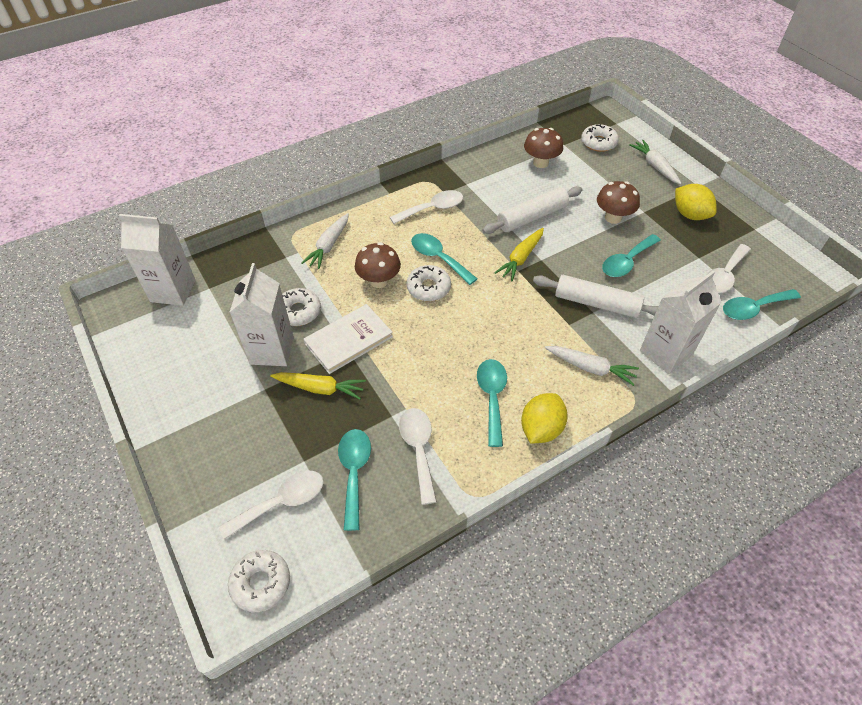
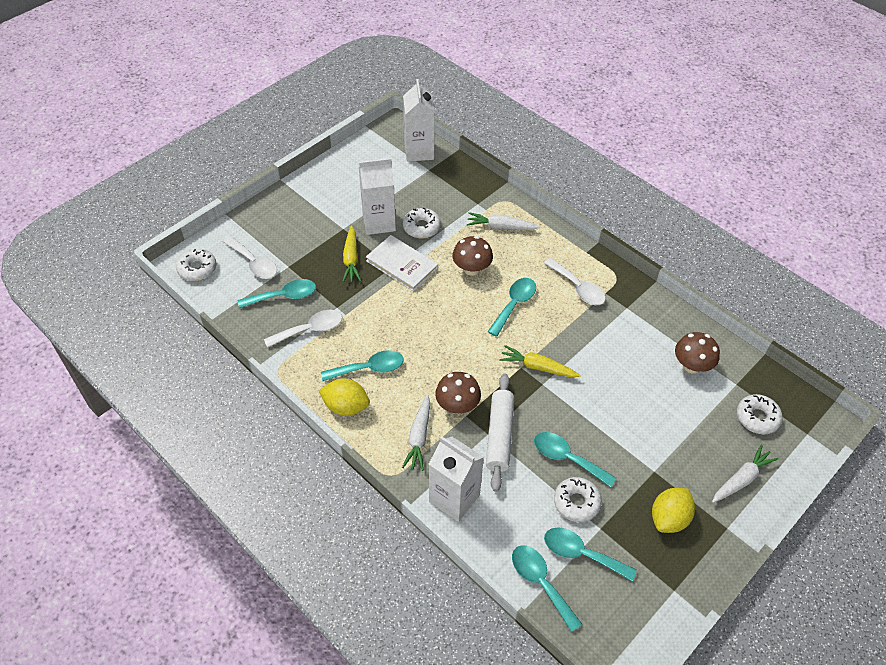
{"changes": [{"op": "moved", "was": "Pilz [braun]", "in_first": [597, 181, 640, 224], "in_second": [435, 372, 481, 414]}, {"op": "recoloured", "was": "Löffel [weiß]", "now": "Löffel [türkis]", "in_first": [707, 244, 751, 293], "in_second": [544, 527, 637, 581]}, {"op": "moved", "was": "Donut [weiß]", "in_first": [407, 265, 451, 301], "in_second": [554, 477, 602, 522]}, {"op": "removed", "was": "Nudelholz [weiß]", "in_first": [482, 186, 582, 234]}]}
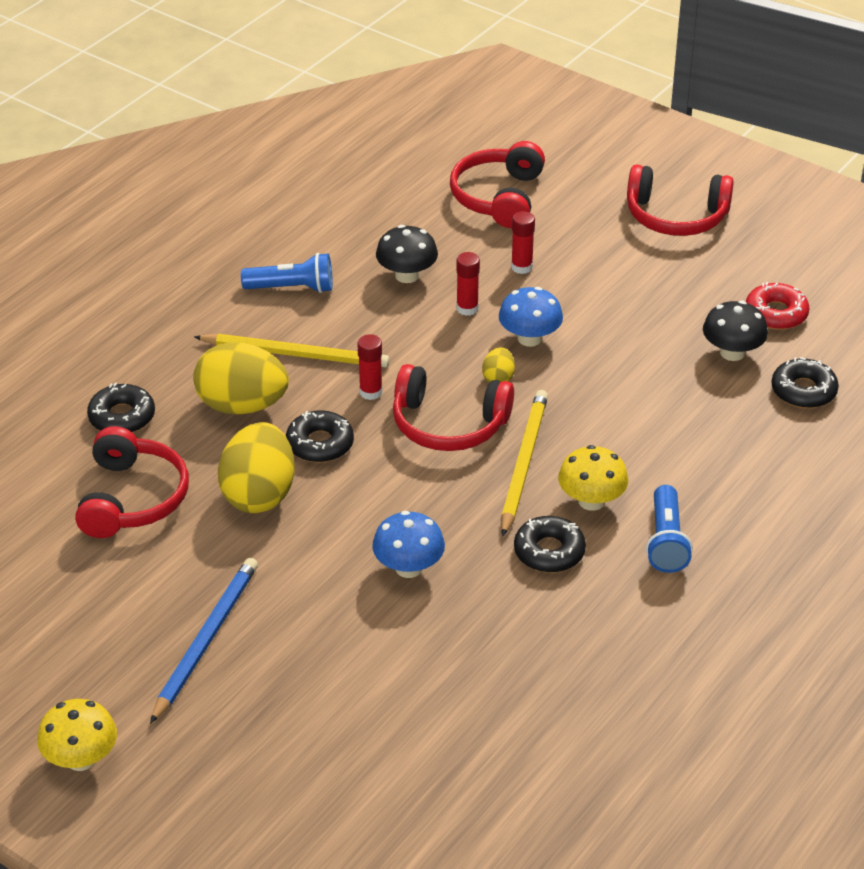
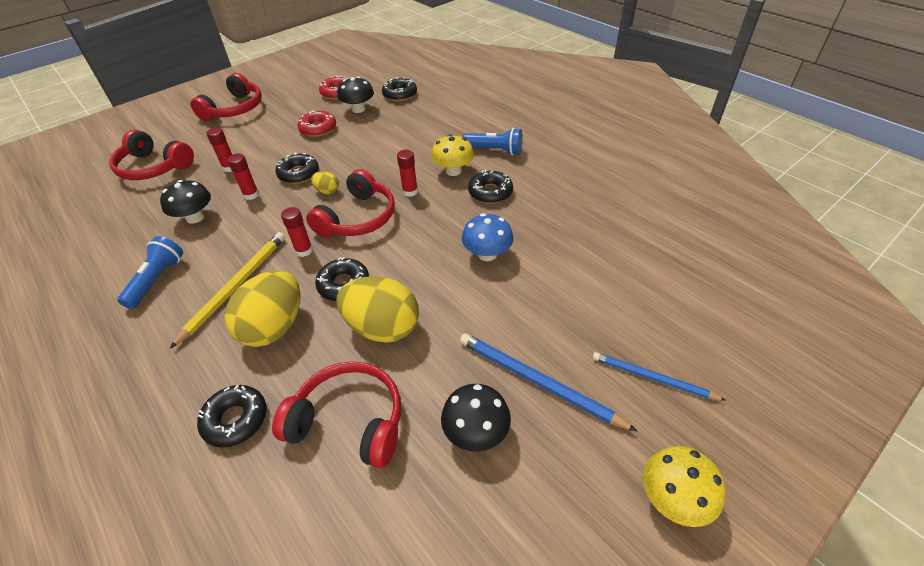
{"changes": [{"op": "replaced", "was": "Pilz [blau]", "now": "Donut [schwarz]", "in_first": [499, 287, 563, 347], "in_second": [275, 152, 319, 184]}, {"op": "added", "now": "Donut [rot]", "in_second": [298, 110, 336, 137]}, {"op": "replaced", "was": "Bleistift [gelb]", "now": "Klebestift [rot]", "in_first": [501, 390, 548, 536], "in_second": [397, 150, 418, 197]}, {"op": "added", "now": "Pilz [schwarz]", "in_second": [441, 384, 511, 452]}, {"op": "added", "now": "Bleistift [blau]", "in_second": [592, 352, 726, 401]}]}
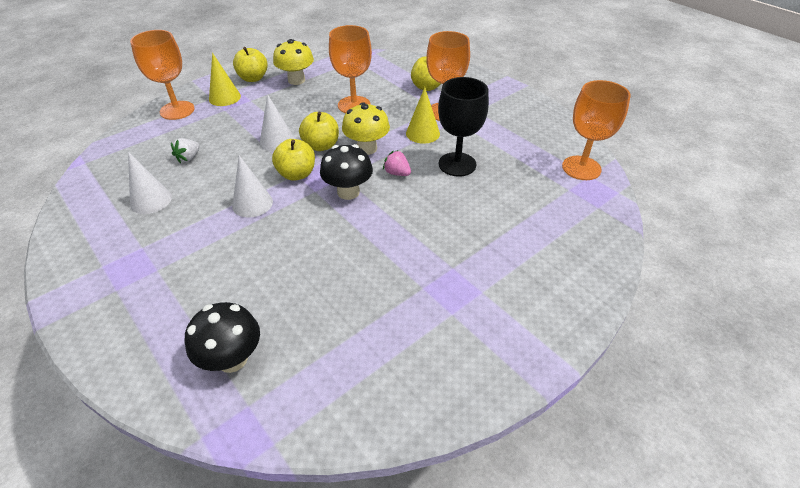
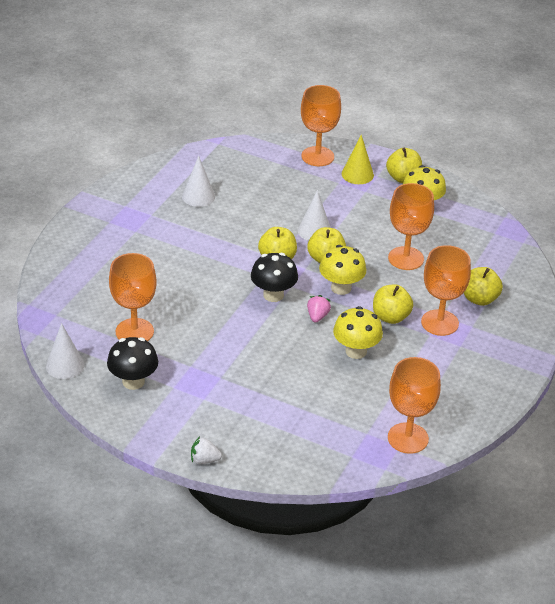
{"changes": [{"op": "moved", "was": "Kegel [weiß]", "in_first": [232, 155, 273, 218], "in_second": [46, 323, 84, 379]}, {"op": "moved", "was": "Pilz [schwarz]", "in_first": [185, 302, 260, 373], "in_second": [107, 337, 158, 390]}, {"op": "added", "now": "Kelch [orange]", "in_second": [109, 253, 157, 341]}, {"op": "moved", "was": "Erdbeere [weiß]", "in_first": [171, 138, 200, 163], "in_second": [191, 436, 222, 464]}, {"op": "replaced", "was": "Kelch [schwarz]", "now": "Pilz [gelb]", "in_first": [438, 77, 489, 177], "in_second": [333, 306, 383, 359]}, {"op": "replaced", "was": "Kegel [gelb]", "now": "Apfel [gelb]", "in_first": [406, 87, 440, 144], "in_second": [373, 284, 413, 324]}]}
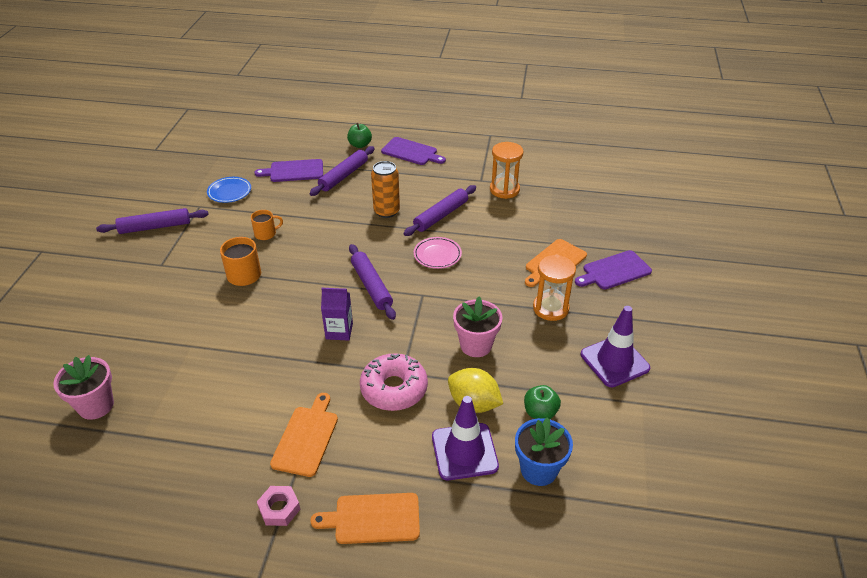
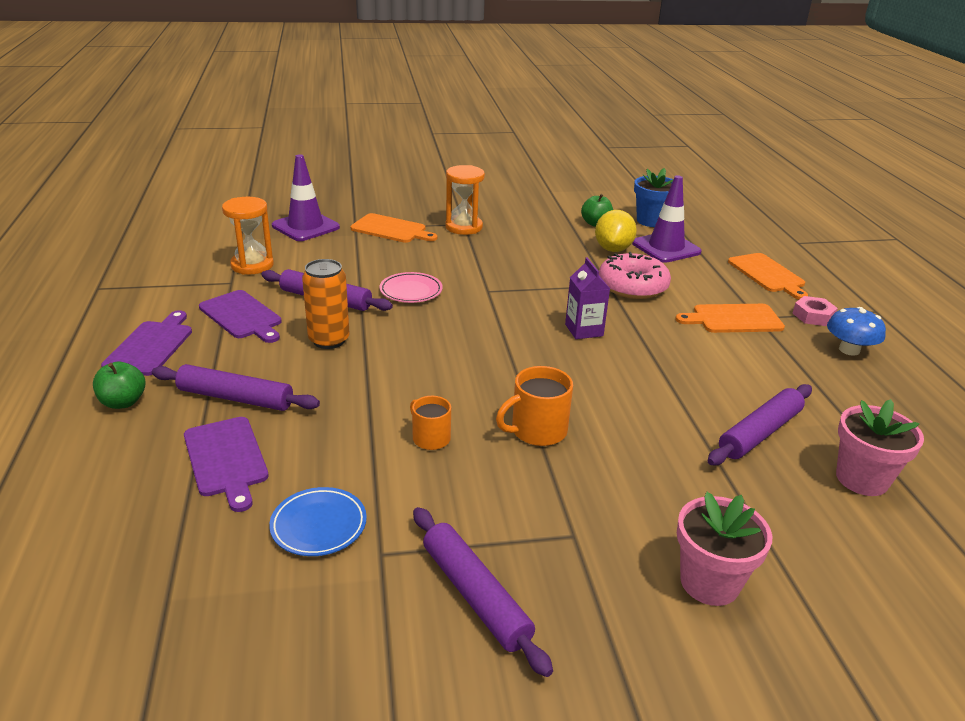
{"changes": [{"op": "moved", "was": "Schneidebrett [lila]", "in_first": [575, 250, 652, 289], "in_second": [199, 290, 282, 343]}, {"op": "moved", "was": "Leitkegel [lila]", "in_first": [581, 306, 650, 387], "in_second": [272, 154, 340, 241]}, {"op": "moved", "was": "Blumentopf [rosa]", "in_first": [453, 297, 502, 357], "in_second": [677, 492, 772, 606]}, {"op": "moved", "was": "Nudelholz [lila]", "in_first": [349, 244, 396, 320], "in_second": [708, 384, 812, 465]}, {"op": "added", "now": "Pilz [blau]", "in_second": [827, 307, 886, 356]}]}
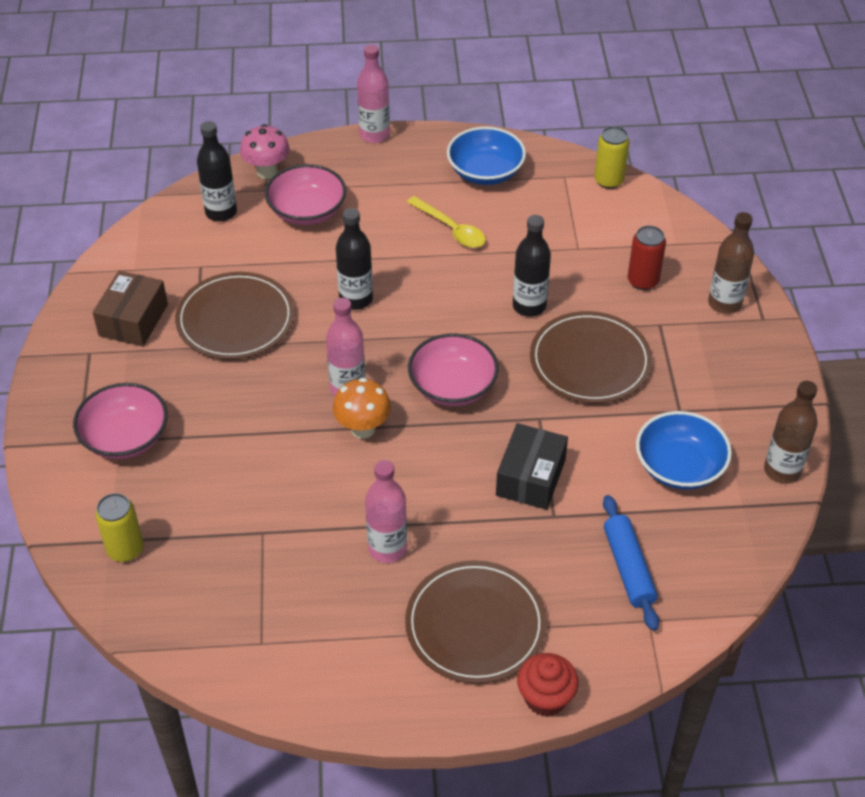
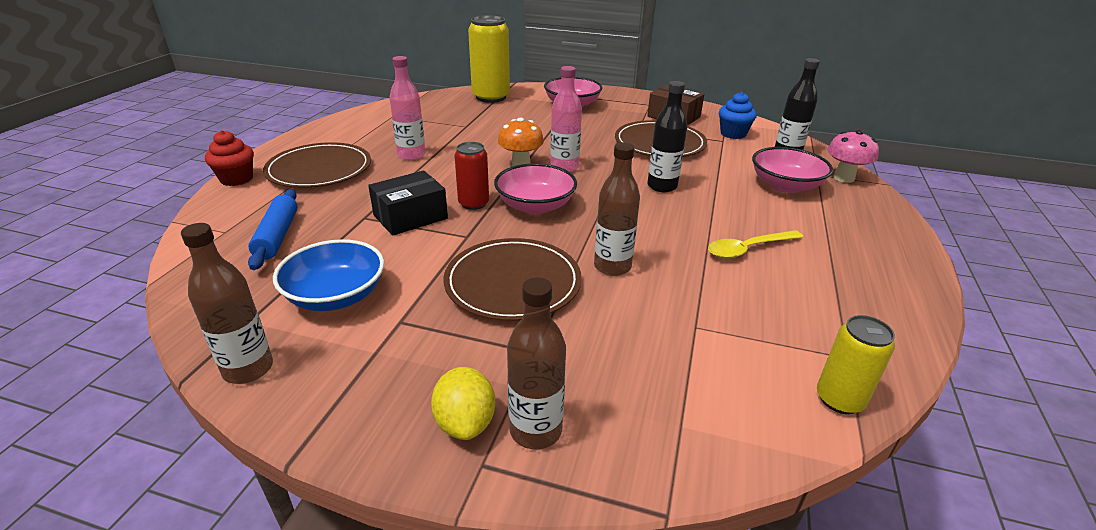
{"changes": [{"op": "turned", "was": "Nudelholz [blau]", "in_first": [603, 495, 659, 631], "in_second": [248, 189, 298, 270], "clockwise": 75}, {"op": "turned", "was": "Schachtel [schwarz]", "in_first": [496, 423, 568, 510], "in_second": [368, 170, 448, 236], "clockwise": -75}, {"op": "added", "now": "Zitrone [gelb]", "in_second": [431, 367, 495, 440]}, {"op": "moved", "was": "Dose [rot]", "in_first": [627, 226, 666, 290], "in_second": [454, 142, 489, 210]}, {"op": "resized", "was": "Dose [gelb]", "in_first": [95, 493, 144, 562], "in_second": [468, 15, 510, 103], "ratio": 1.75}, {"op": "recoloured", "was": "Flasche [schwarz]", "now": "Flasche [braun]", "in_first": [513, 215, 551, 317], "in_second": [594, 142, 640, 276]}, {"op": "added", "now": "Muffin [blau]", "in_second": [719, 92, 757, 139]}, {"op": "removed", "was": "Flasche [rosa]", "in_first": [357, 44, 390, 143]}, {"op": "removed", "was": "Schüssel [blau]", "in_first": [447, 127, 526, 185]}]}
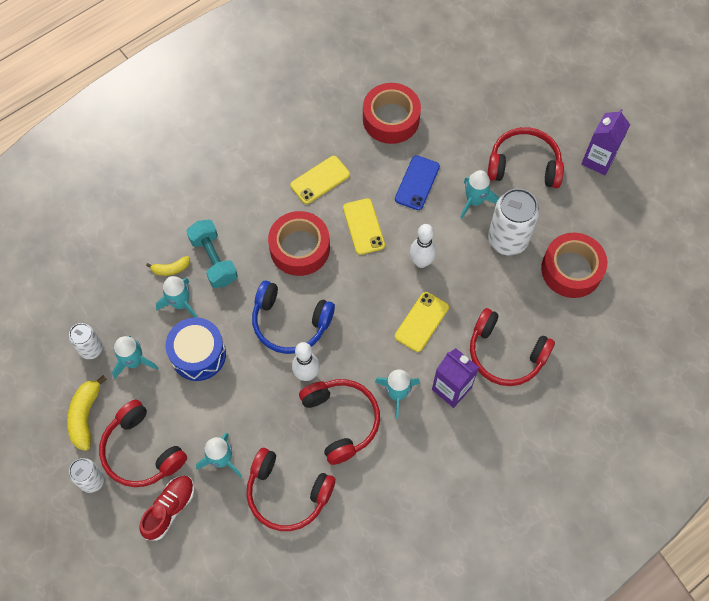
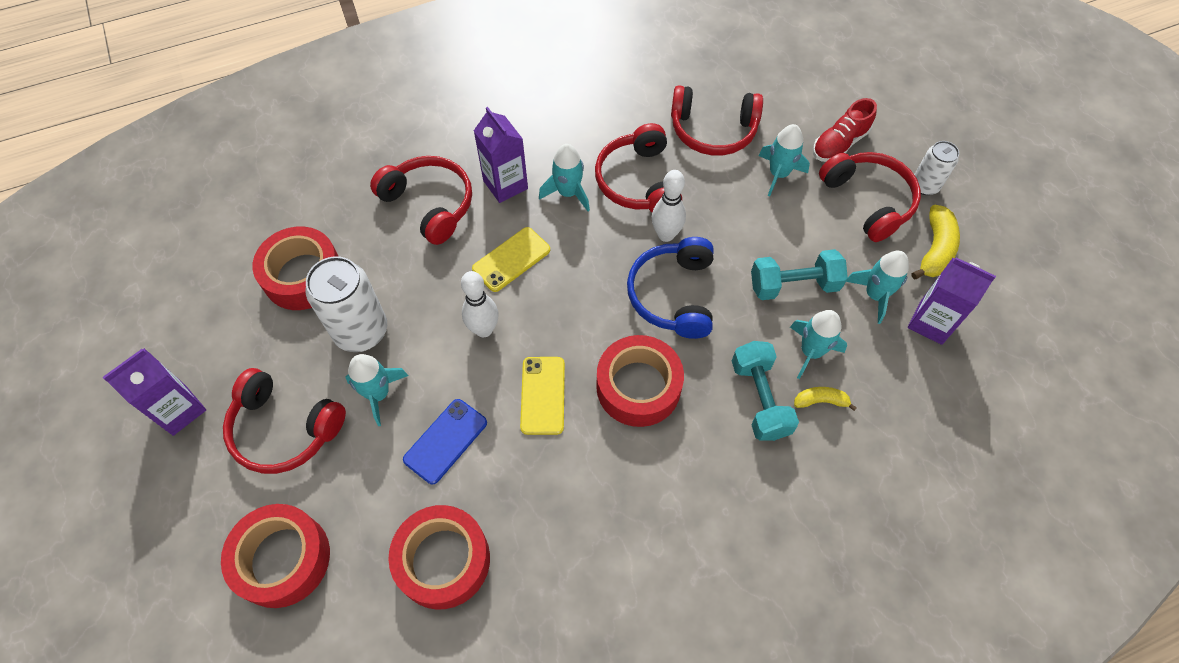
{"changes": [{"op": "added", "now": "Klebeband [rot]", "in_second": [221, 504, 330, 608]}, {"op": "turned", "was": "Kopfhörer [blau]", "in_first": [252, 281, 335, 354], "in_second": [627, 237, 714, 339], "clockwise": -120}, {"op": "turned", "was": "Kopfhörer [rot]", "in_first": [247, 448, 336, 531], "in_second": [671, 85, 763, 156], "clockwise": 150}, {"op": "replaced", "was": "Trommel [blau]", "now": "Hantel [türkis]", "in_first": [166, 317, 226, 381], "in_second": [751, 249, 848, 300]}, {"op": "replaced", "was": "Dose [weiß]", "now": "Getränkekarton [lila]", "in_first": [69, 323, 103, 359], "in_second": [908, 257, 996, 345]}, {"op": "removed", "was": "Handy [gelb]", "in_first": [290, 156, 350, 204]}]}
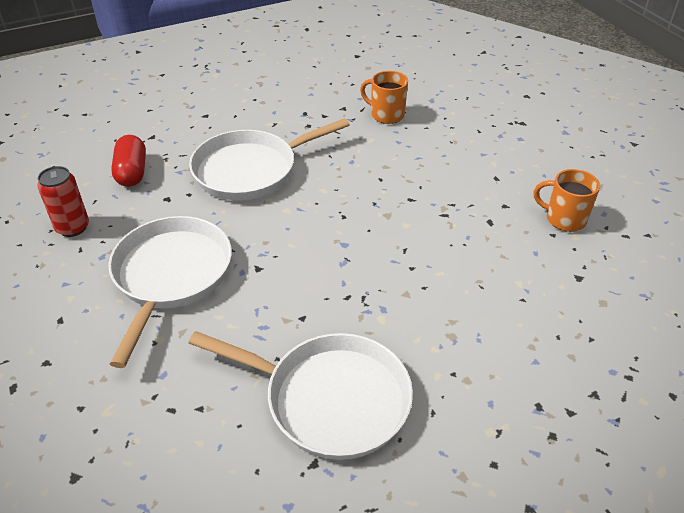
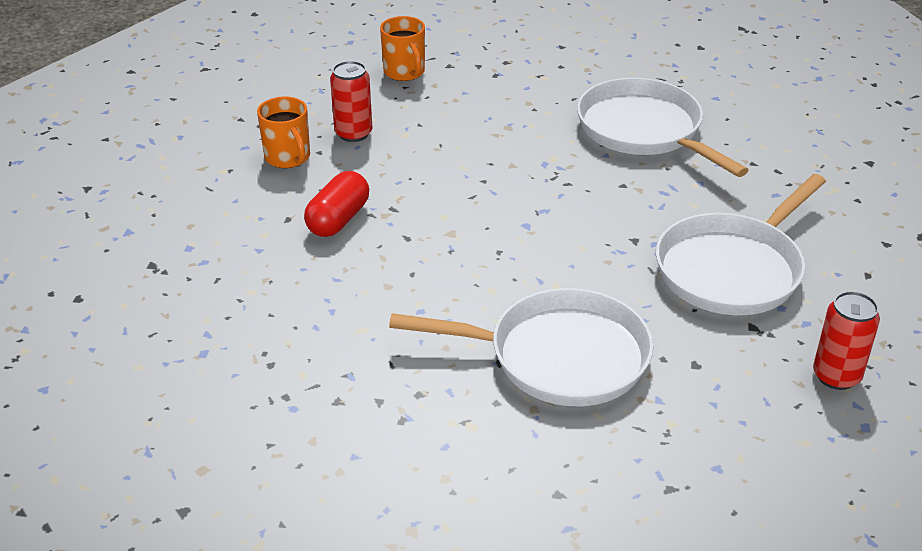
{"changes": [{"op": "moved", "was": "Kapsel [rot]", "in_first": [111, 135, 146, 187], "in_second": [304, 171, 369, 237]}, {"op": "added", "now": "Dose [rot]", "in_second": [330, 61, 372, 142]}, {"op": "moved", "was": "Tasse [orange]", "in_first": [360, 71, 408, 124], "in_second": [380, 16, 425, 81]}]}
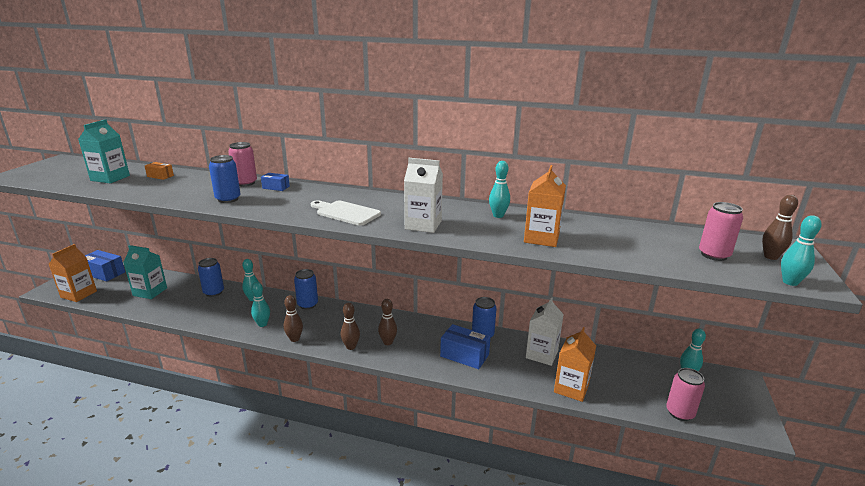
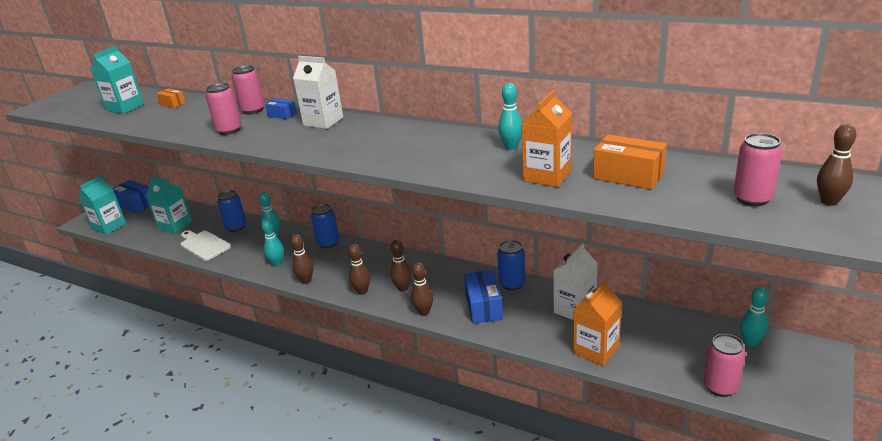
{"changes": [{"op": "recoloured", "was": "Getränkekarton [orange]", "now": "Getränkekarton [türkis]", "in_first": [49, 244, 97, 302], "in_second": [79, 175, 126, 235]}, {"op": "moved", "was": "Schneidebrett [weiß]", "in_first": [311, 200, 381, 226], "in_second": [180, 230, 231, 261]}, {"op": "recoloured", "was": "Dose [blau]", "now": "Dose [rosa]", "in_first": [209, 155, 241, 203], "in_second": [206, 83, 242, 135]}, {"op": "moved", "was": "Getränkekarton [weiß]", "in_first": [404, 158, 443, 233], "in_second": [293, 56, 343, 129]}, {"op": "added", "now": "Bowlingkegel [braun]", "in_second": [411, 262, 433, 316]}, {"op": "turned", "was": "Schachtel [blau]", "in_first": [440, 324, 491, 369], "in_second": [464, 270, 503, 324], "clockwise": 45}, {"op": "added", "now": "Schachtel [orange]", "in_second": [593, 134, 667, 190]}, {"op": "removed", "was": "Bowlingkegel [türkis]", "in_first": [781, 215, 822, 286]}]}
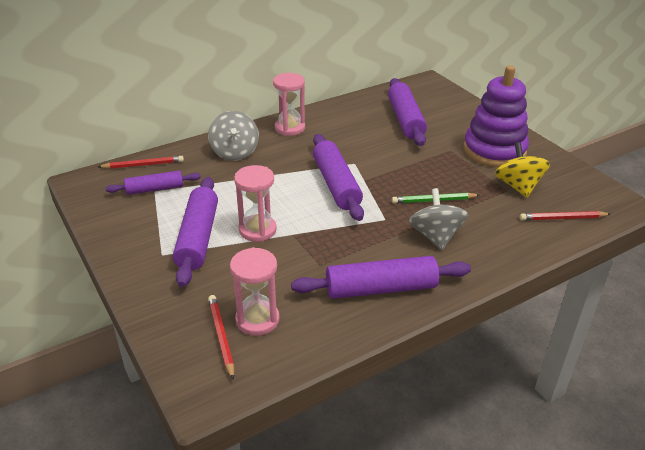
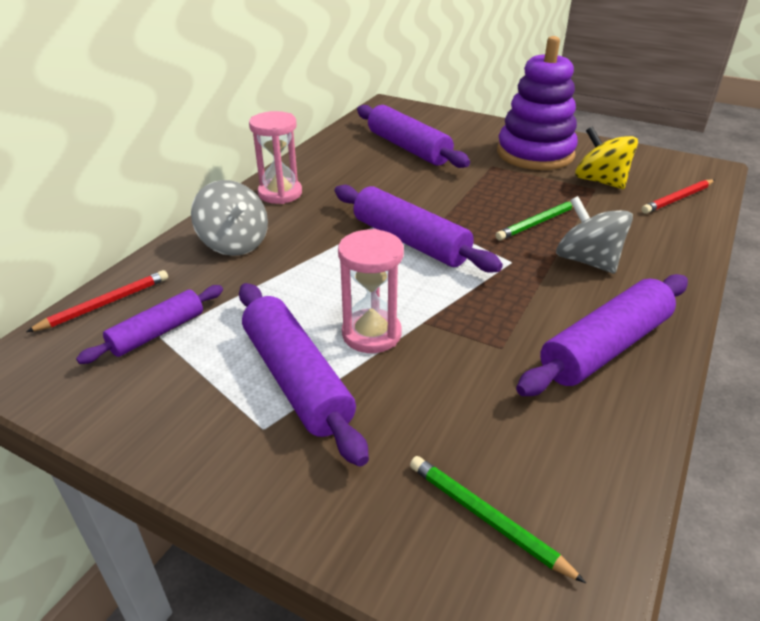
{"changes": [{"op": "recoloured", "was": "Bleistift [rot]", "now": "Bleistift [grün]", "in_first": [208, 295, 234, 380], "in_second": [410, 456, 586, 583]}, {"op": "removed", "was": "Sanduhr [rosa]", "in_first": [230, 247, 280, 336]}]}
